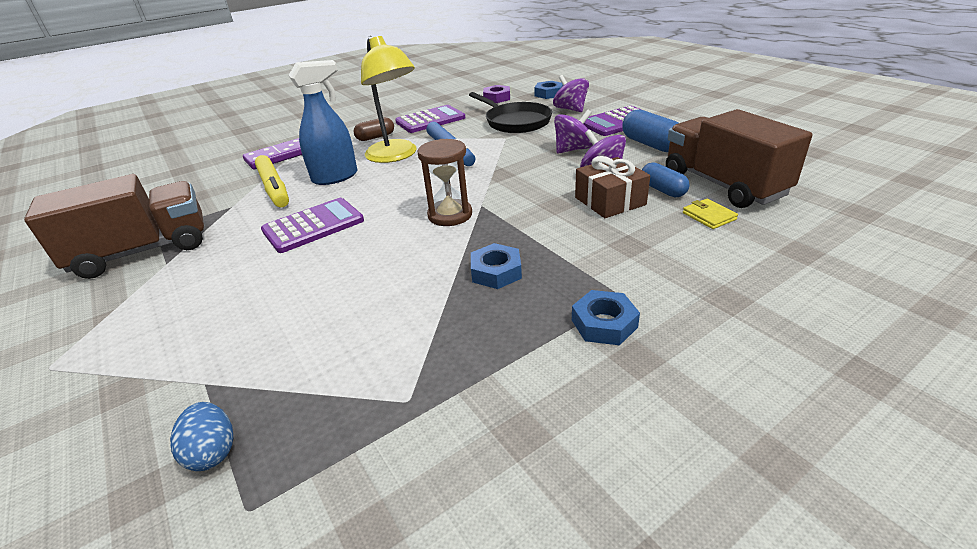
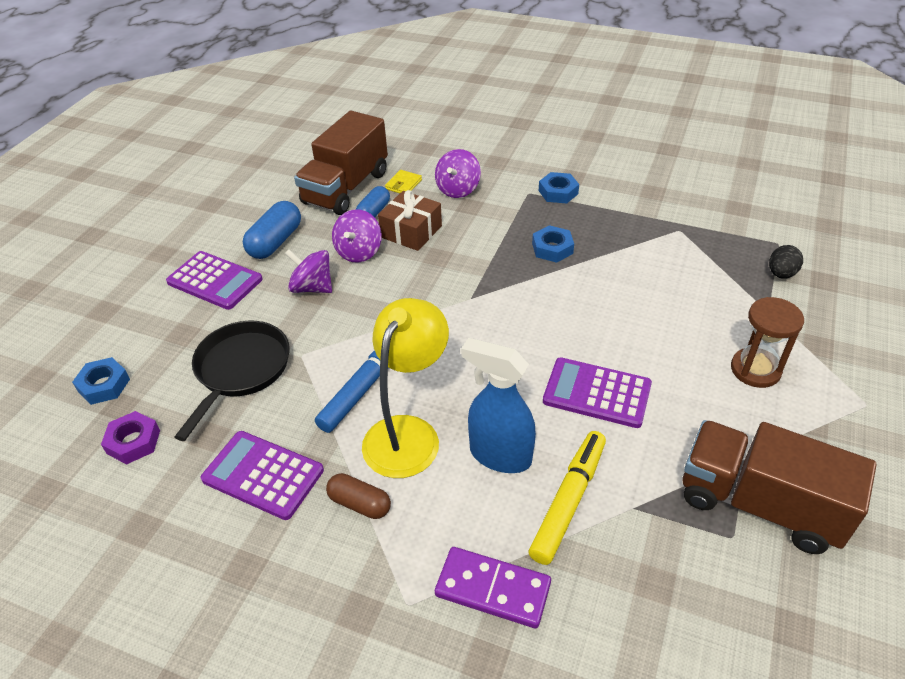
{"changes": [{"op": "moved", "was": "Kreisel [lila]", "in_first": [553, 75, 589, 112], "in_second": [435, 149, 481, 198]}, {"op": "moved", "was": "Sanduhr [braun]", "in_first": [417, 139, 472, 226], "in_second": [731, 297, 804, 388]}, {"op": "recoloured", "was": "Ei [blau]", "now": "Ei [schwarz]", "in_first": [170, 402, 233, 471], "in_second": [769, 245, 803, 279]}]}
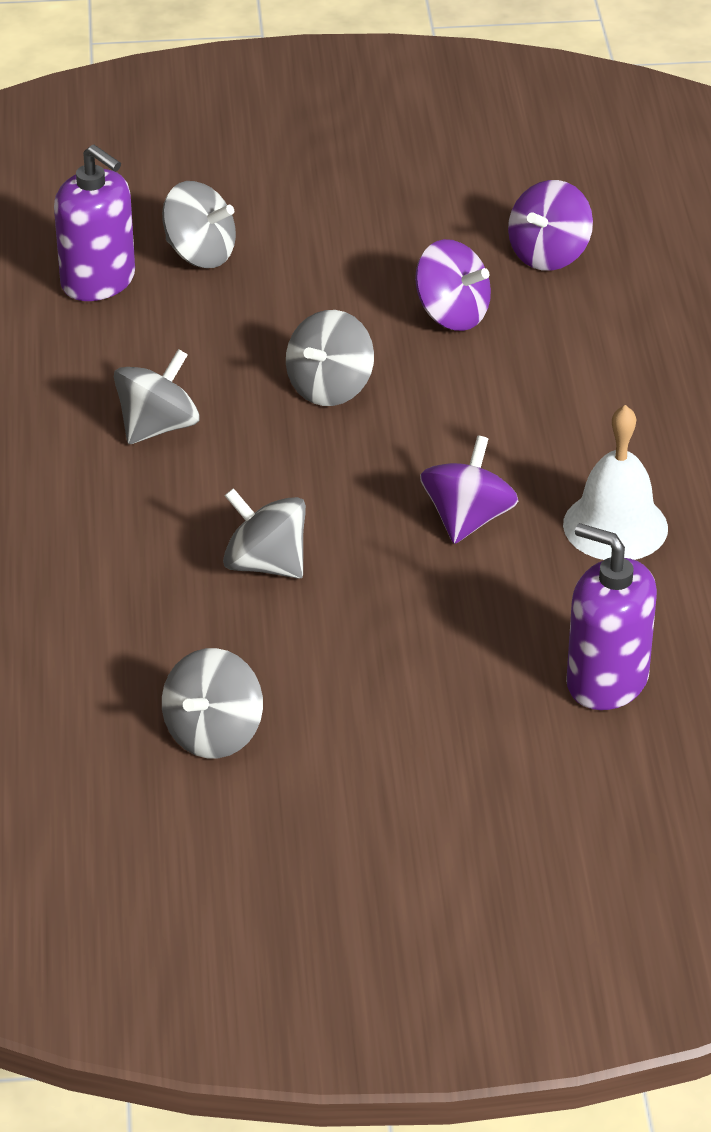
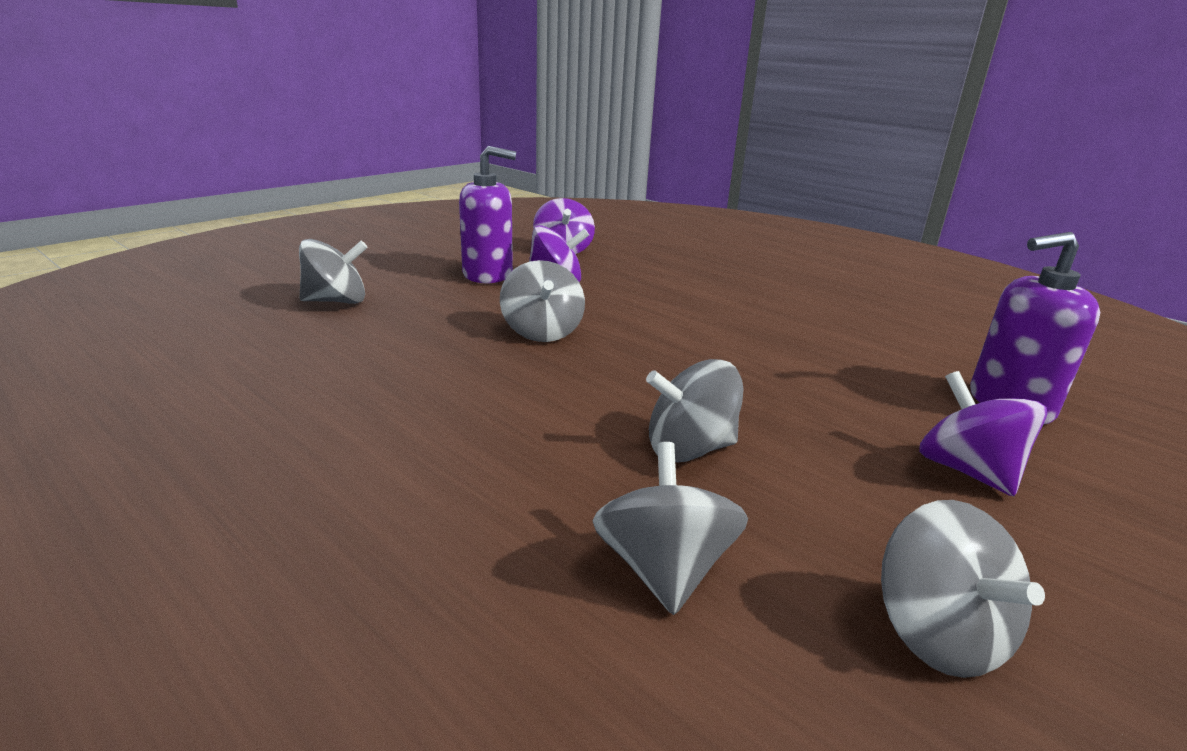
{"changes": [{"op": "moved", "was": "Seifenspender [lila]", "in_first": [54, 145, 135, 301], "in_second": [459, 146, 516, 283]}, {"op": "moved", "was": "Kreisel [grau]", "in_first": [114, 349, 200, 444], "in_second": [592, 442, 748, 615]}, {"op": "moved", "was": "Kreisel [lila]", "in_first": [420, 436, 518, 544], "in_second": [919, 371, 1047, 496]}, {"op": "removed", "was": "Glocke [weiß]", "in_first": [563, 405, 668, 560]}]}
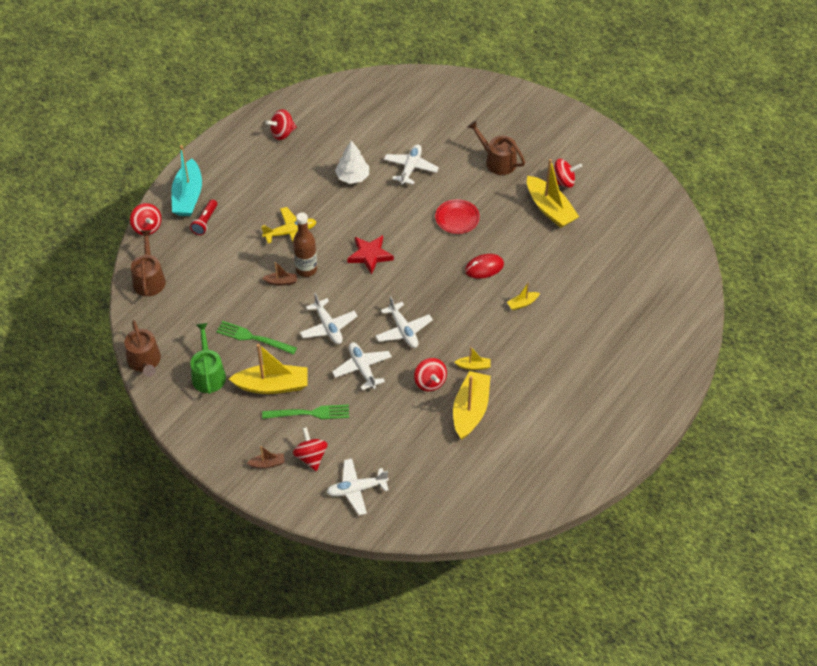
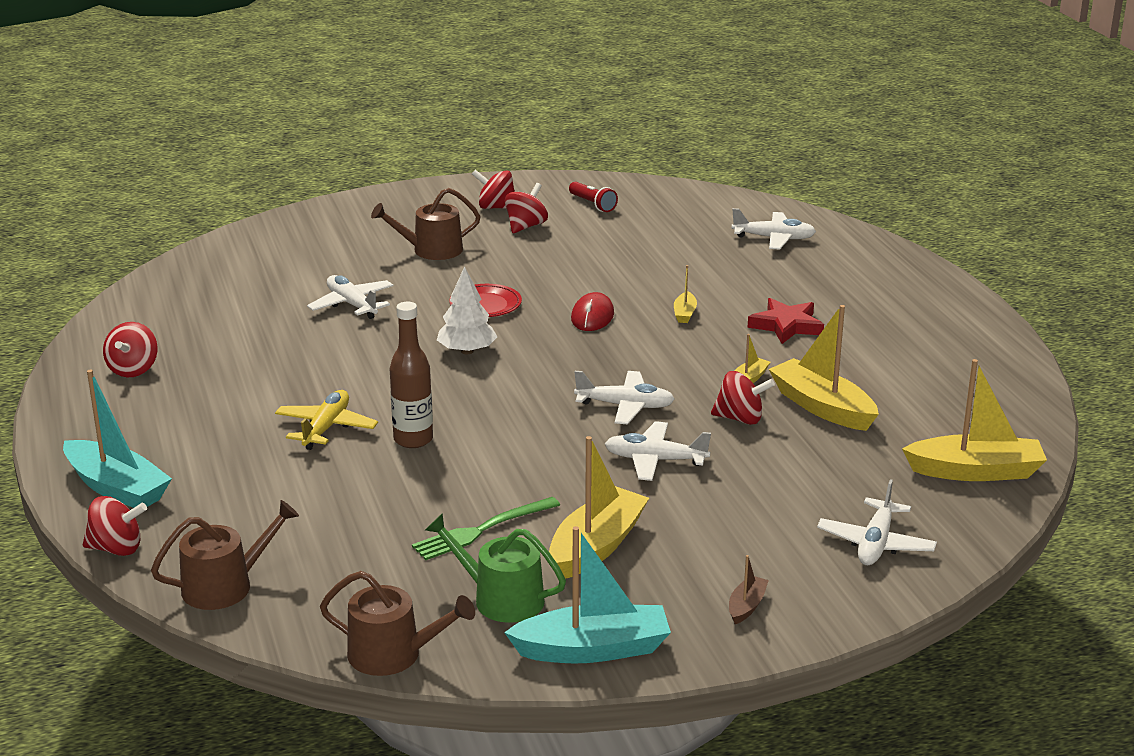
{"changes": [{"op": "turned", "was": "Gießkanne [braun]", "in_first": [131, 230, 166, 296], "in_second": [151, 500, 299, 610], "clockwise": 120}, {"op": "moved", "was": "Baum [weiß]", "in_first": [335, 140, 369, 184], "in_second": [437, 266, 497, 354]}, {"op": "moved", "was": "Kreisel [rot]", "in_first": [293, 427, 328, 471], "in_second": [472, 170, 515, 209]}, {"op": "added", "now": "Boot [türkis]", "in_second": [504, 526, 671, 663]}, {"op": "moved", "was": "Taschenlampe [rot]", "in_first": [190, 199, 217, 235], "in_second": [569, 182, 618, 212]}, {"op": "moved", "was": "Flugzeug [weiß]", "in_first": [300, 293, 357, 344], "in_second": [732, 208, 816, 250]}, {"op": "moved", "was": "Stern [rot]", "in_first": [347, 235, 394, 275], "in_second": [747, 298, 824, 344]}, {"op": "moved", "was": "Boot [gelb]", "in_first": [527, 159, 579, 228], "in_second": [902, 359, 1047, 481]}, {"op": "removed", "was": "Boot [braun]", "in_first": [262, 262, 297, 286]}, {"op": "removed", "was": "Gabel [grün]", "in_first": [262, 405, 349, 419]}]}
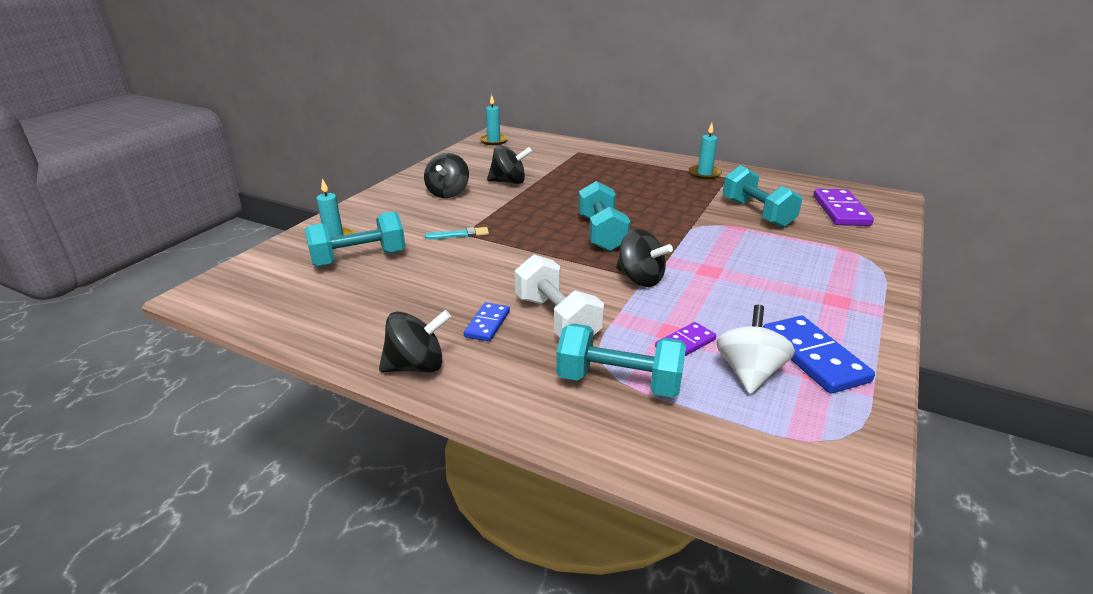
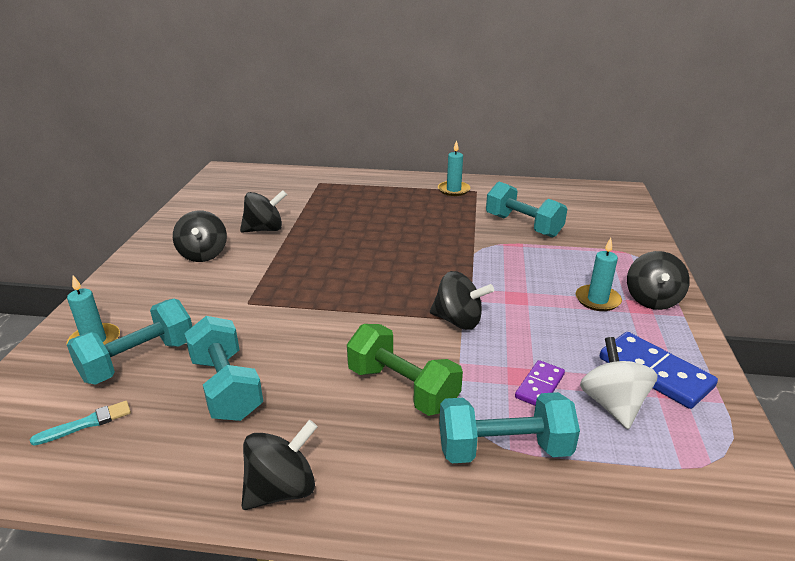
{"changes": [{"op": "moved", "was": "Pinsel [türkis]", "in_first": [425, 227, 489, 239], "in_second": [30, 401, 131, 446]}, {"op": "moved", "was": "Hantel [türkis]", "in_first": [578, 181, 630, 252], "in_second": [184, 316, 263, 421]}, {"op": "recoloured", "was": "Hantel [weiß]", "now": "Hantel [grün]", "in_first": [514, 254, 604, 338], "in_second": [347, 324, 463, 416]}, {"op": "moved", "was": "Kerze [türkis]", "in_first": [479, 95, 508, 145], "in_second": [576, 238, 622, 311]}, {"op": "added", "now": "Kreisel [schwarz]", "in_second": [627, 251, 690, 310]}, {"op": "removed", "was": "Dominostein [blau]", "in_first": [464, 302, 510, 342]}, {"op": "removed", "was": "Dominostein [lila]", "in_first": [813, 189, 874, 226]}]}
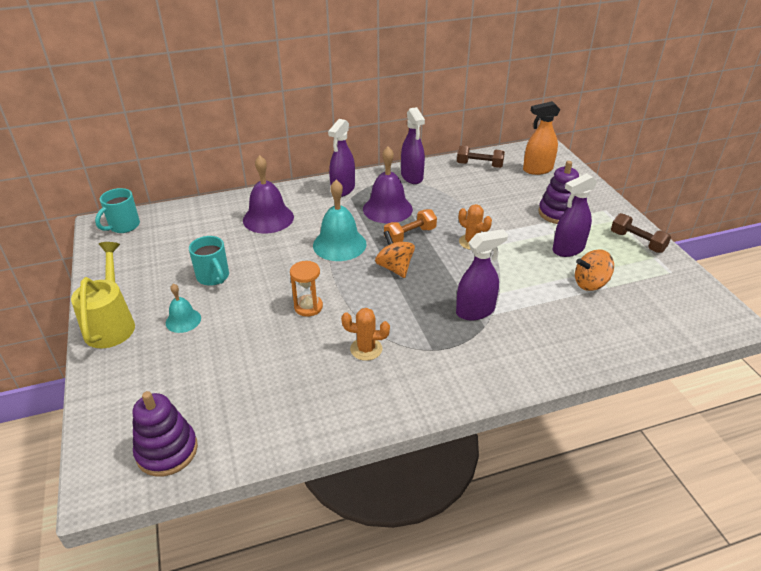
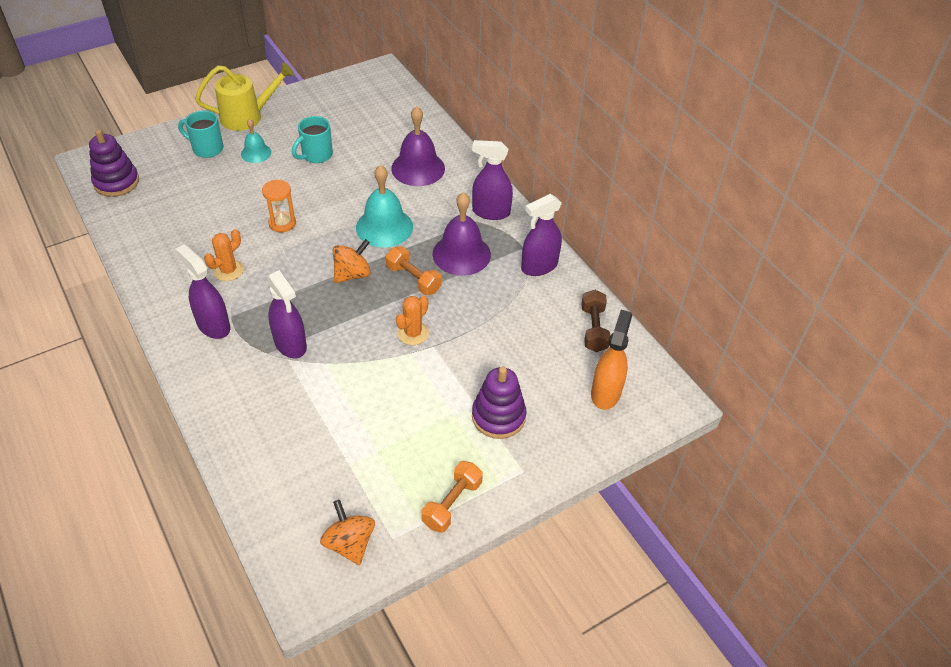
{"changes": [{"op": "moved", "was": "Sprühflasche [lila]", "in_first": [553, 173, 597, 257], "in_second": [175, 244, 230, 339]}, {"op": "moved", "was": "Tasse [türkis]", "in_first": [95, 188, 140, 233], "in_second": [178, 111, 224, 158]}, {"op": "turned", "was": "Kaktus [orange]", "in_first": [341, 308, 390, 361], "in_second": [204, 229, 244, 281], "clockwise": 45}, {"op": "moved", "was": "Kreisel [orange]", "in_first": [575, 249, 614, 291], "in_second": [320, 500, 375, 565]}, {"op": "recoloured", "was": "Hantel [braun]", "now": "Hantel [orange]", "in_first": [611, 213, 671, 253], "in_second": [421, 461, 483, 533]}, {"op": "turned", "was": "Sprühflasche [orange]", "in_first": [523, 101, 560, 175], "in_second": [591, 310, 632, 410], "clockwise": 45}]}
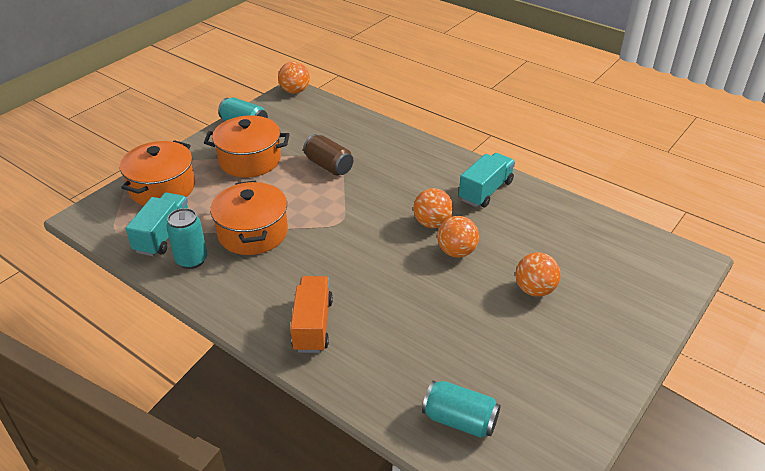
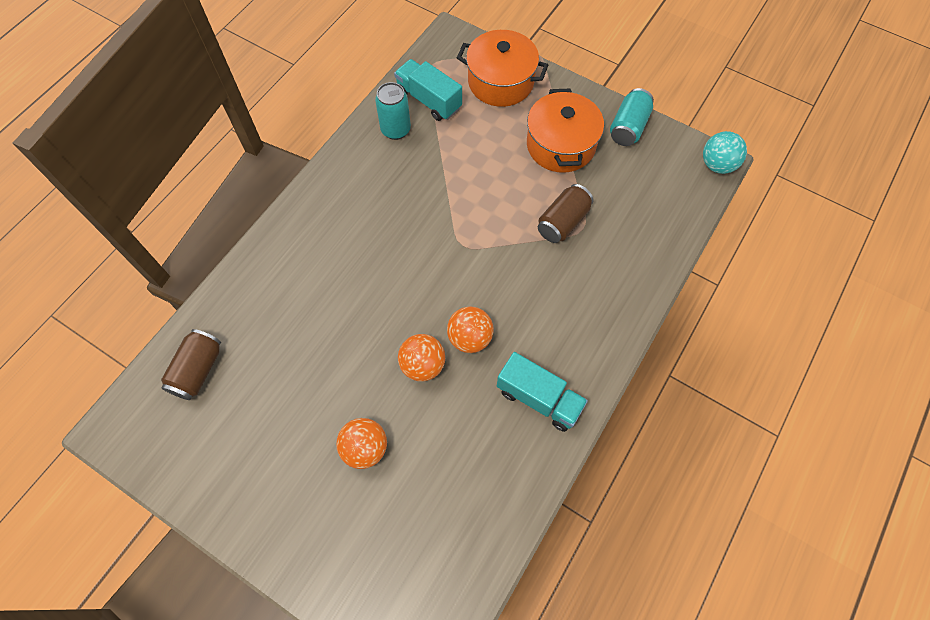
{"changes": [{"op": "recoloured", "was": "Dose [türkis]", "now": "Dose [braun]", "in_first": [422, 381, 500, 438], "in_second": [161, 329, 221, 400]}, {"op": "turned", "was": "Lastwagen [türkis]", "in_first": [126, 192, 188, 256], "in_second": [394, 59, 462, 121], "clockwise": -150}, {"op": "recoloured", "was": "Ball [orange]", "now": "Ball [türkis]", "in_first": [278, 61, 310, 94], "in_second": [703, 131, 747, 174]}, {"op": "removed", "was": "Kochtopf [orange]", "in_first": [210, 180, 288, 255]}, {"op": "removed", "was": "Lastwagen [orange]", "in_first": [290, 276, 333, 353]}]}
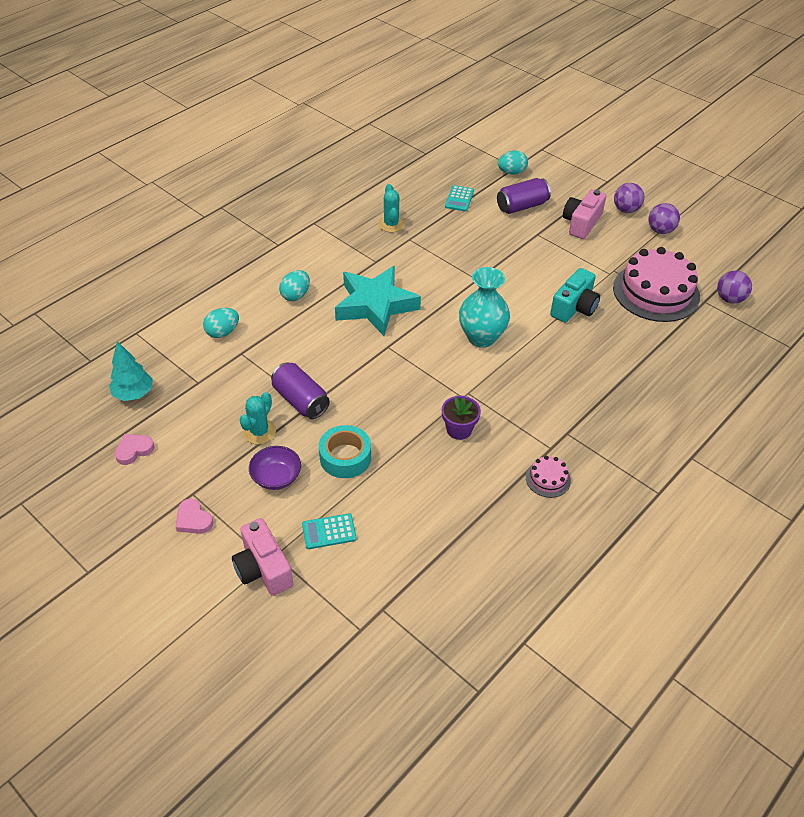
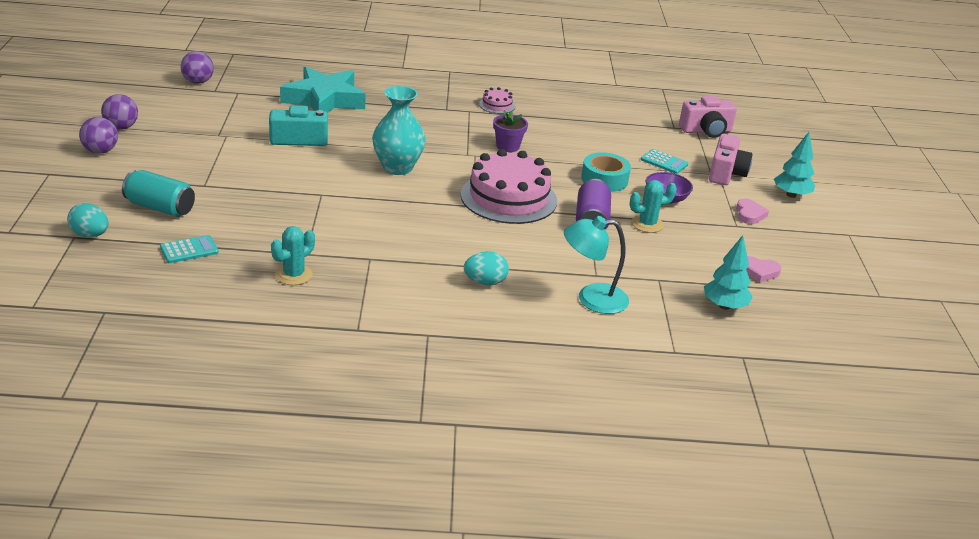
{"changes": [{"op": "recoloured", "was": "Dose [lila]", "now": "Dose [türkis]", "in_first": [497, 178, 551, 214], "in_second": [122, 170, 195, 217]}, {"op": "moved", "was": "Stern [türkis]", "in_first": [335, 266, 421, 336], "in_second": [280, 67, 366, 113]}, {"op": "moved", "was": "Kuchen [rosa]", "in_first": [613, 247, 700, 322], "in_second": [461, 149, 557, 224]}, {"op": "replaced", "was": "Ei [türkis]", "now": "Lampe [türkis]", "in_first": [203, 308, 239, 338], "in_second": [564, 216, 629, 314]}, {"op": "moved", "was": "Kamera [rosa]", "in_first": [563, 189, 606, 239], "in_second": [679, 96, 737, 138]}, {"op": "added", "now": "Baum [türkis]", "in_second": [774, 132, 815, 198]}]}
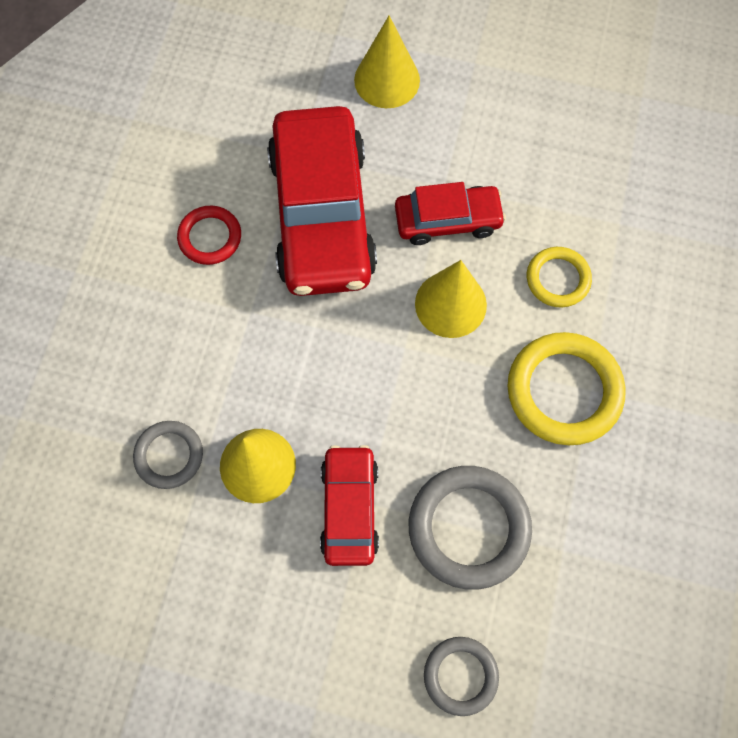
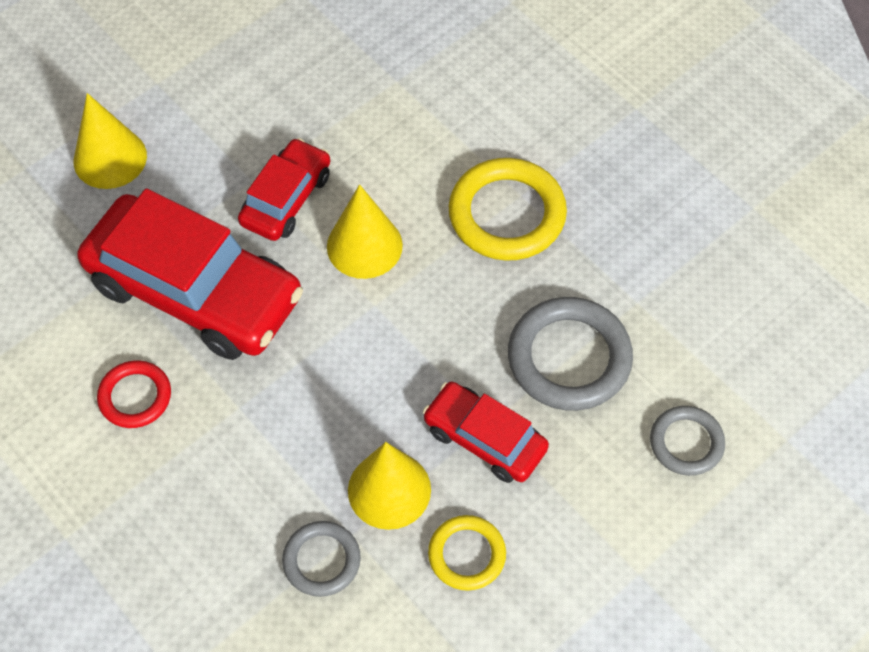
{"changes": [{"op": "moved", "was": "Ring [gelb]", "in_first": [527, 247, 592, 307], "in_second": [428, 515, 506, 591]}]}
